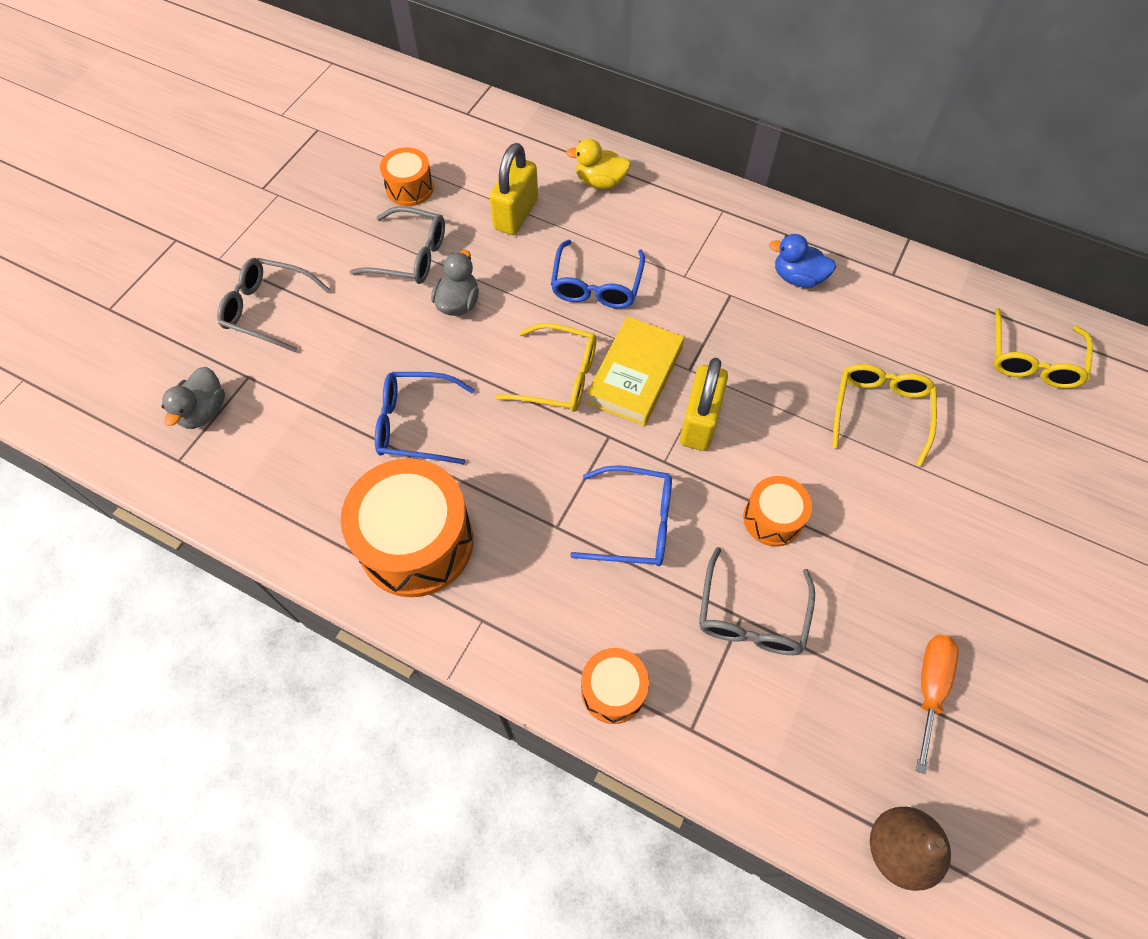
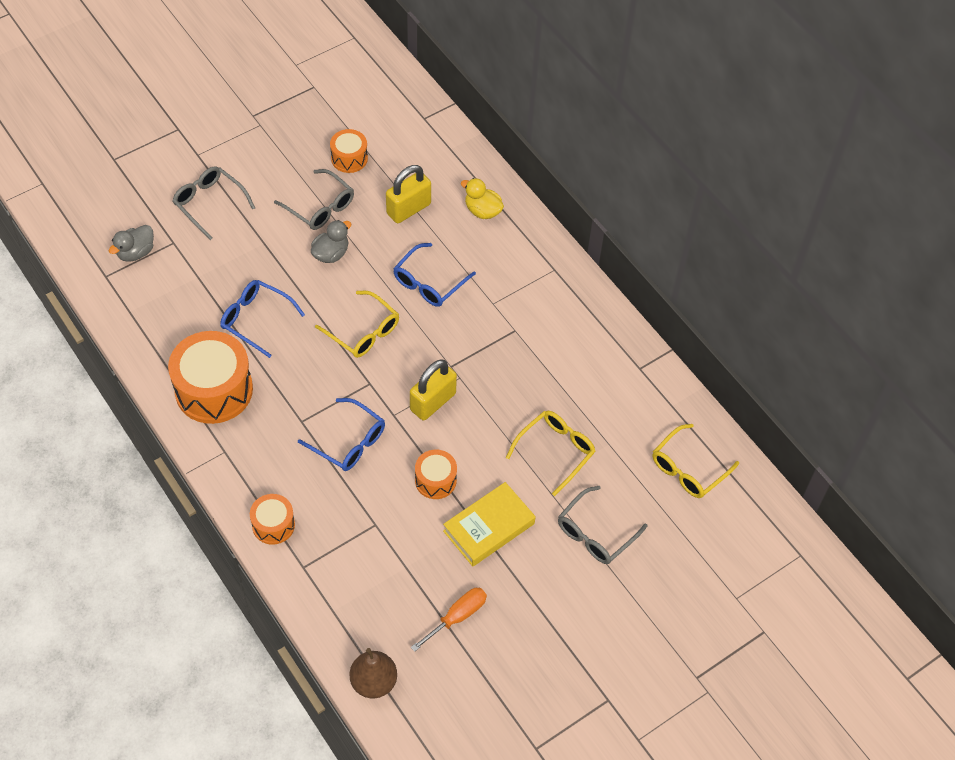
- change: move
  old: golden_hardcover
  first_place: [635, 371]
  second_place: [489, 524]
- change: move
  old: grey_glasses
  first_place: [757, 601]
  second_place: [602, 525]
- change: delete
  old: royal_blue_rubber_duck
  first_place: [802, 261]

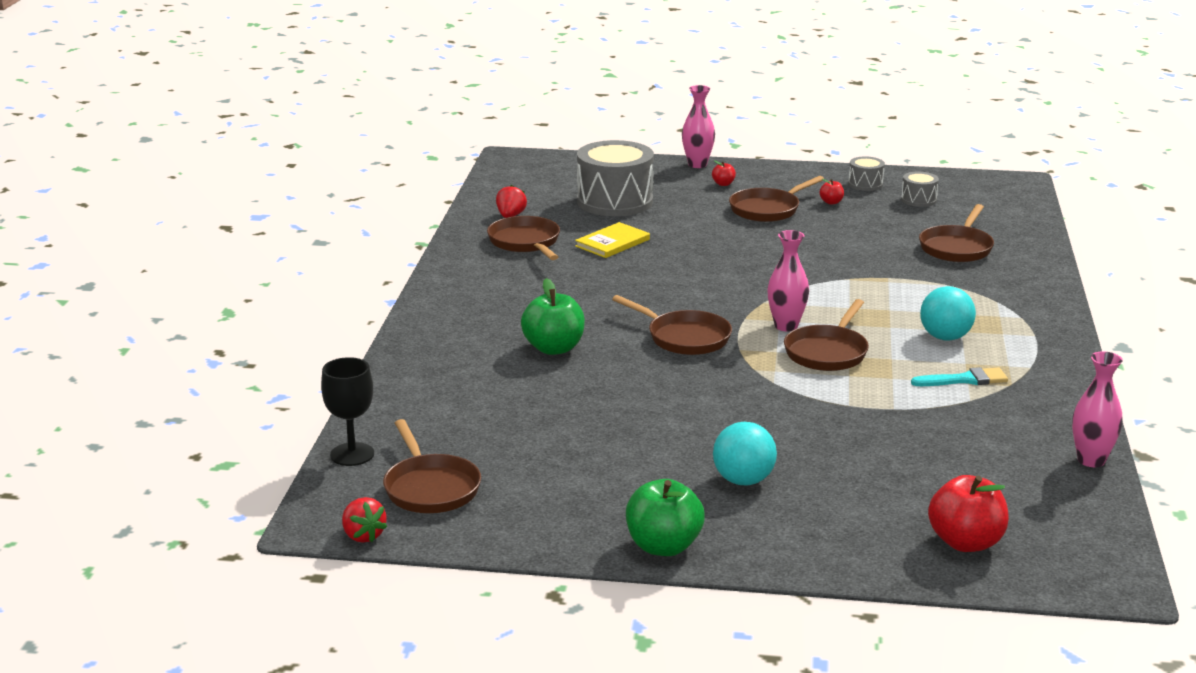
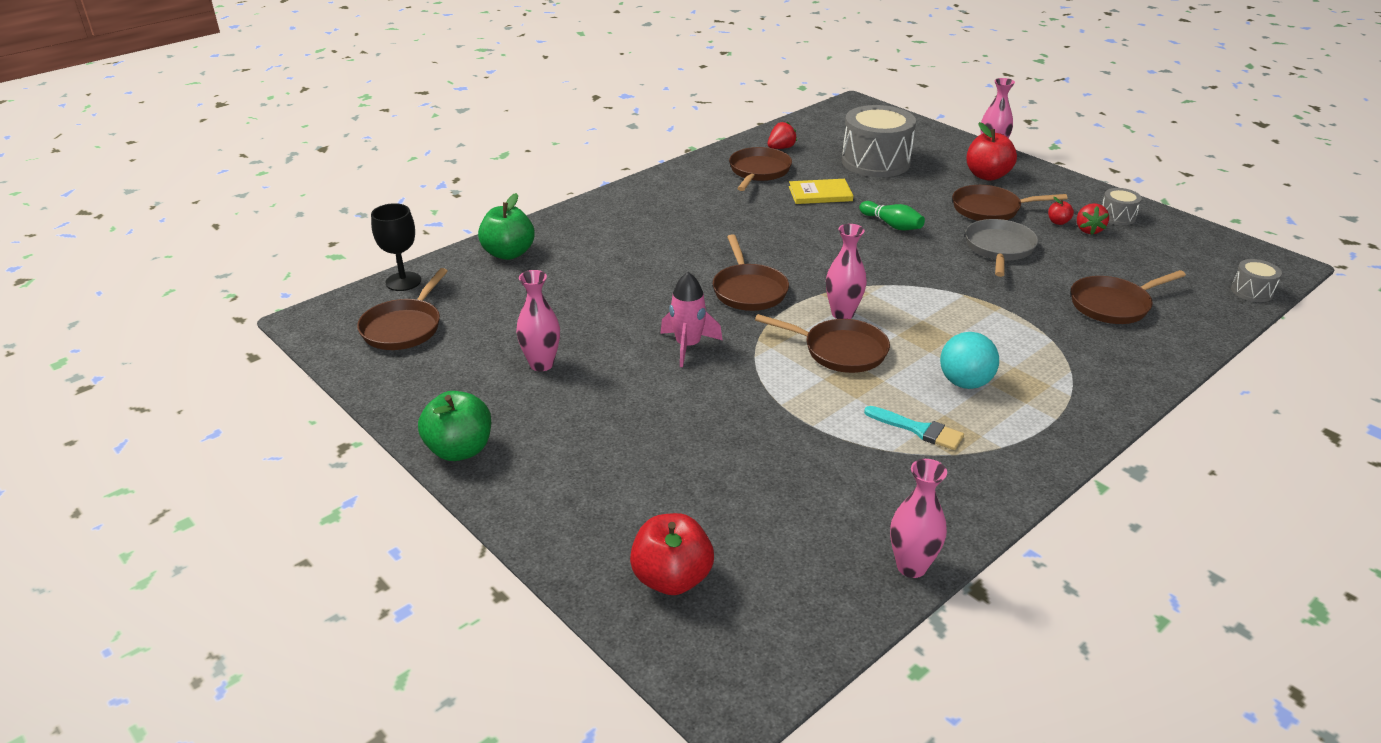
- change: move
  old: red_strawberry
  first_place: [364, 520]
  second_place: [1093, 218]
- change: move
  old: green_apple_fruit
  first_place: [553, 316]
  second_place: [506, 226]
- change: resize
  old: red_apple_fruit
  first_place: [724, 173]
  second_place: [992, 151]
  factor: 2.15
- change: delete
  old: teal_sphere
  first_place: [745, 453]
- change: rotate
  old: brown_frying_pan
  first_place: [826, 335]
  second_place: [822, 343]
  degrees: -135
- change: move
  old: grey_snare_drum
  first_place: [920, 189]
  second_place: [1256, 280]
- change: insert
  new: rose-pink_flower_vase
  second_place: [538, 320]
- change: insert
  new: rose-pink_rocket
  second_place: [691, 319]
- change: insert
  new: green_tenpin
  second_place: [892, 215]
- change: insert
  new: grey_frying_pan
  second_place: [1001, 248]

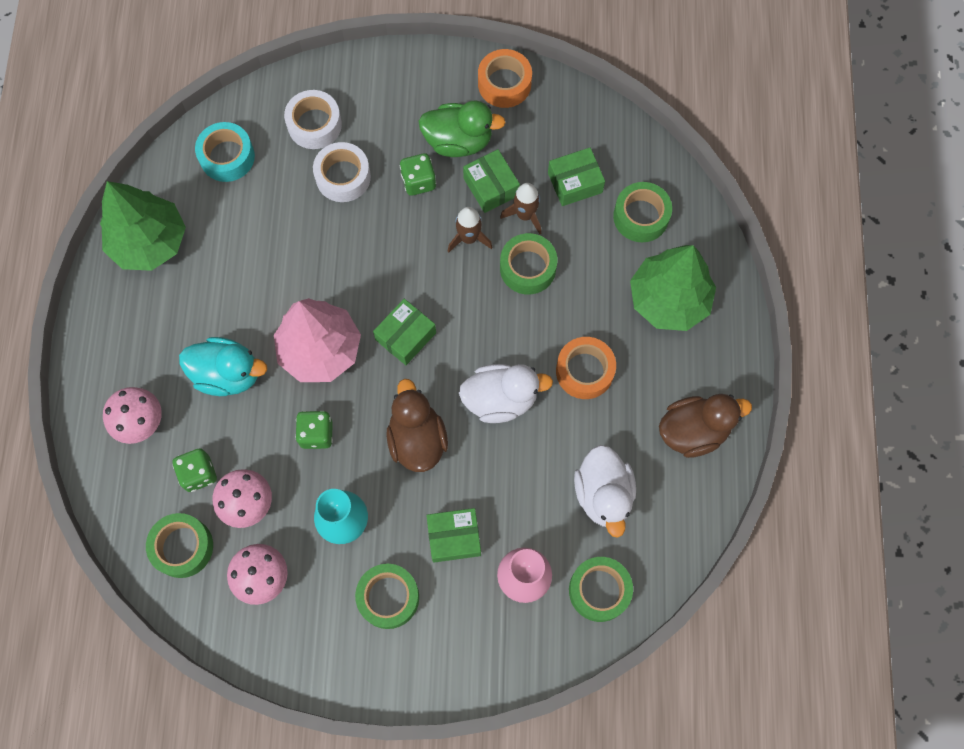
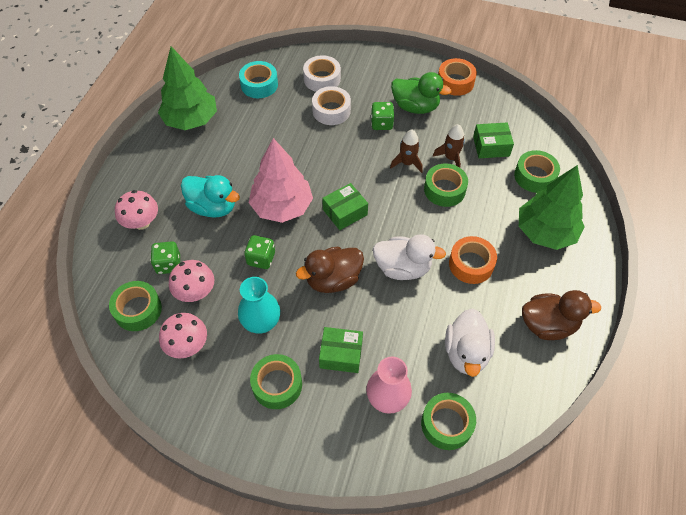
- change: rotate
  old: brown_rubber_duck
  first_place: [417, 425]
  second_place: [330, 270]
  degrees: -120
- change: delete
  old: green_box
  first_place: [491, 181]

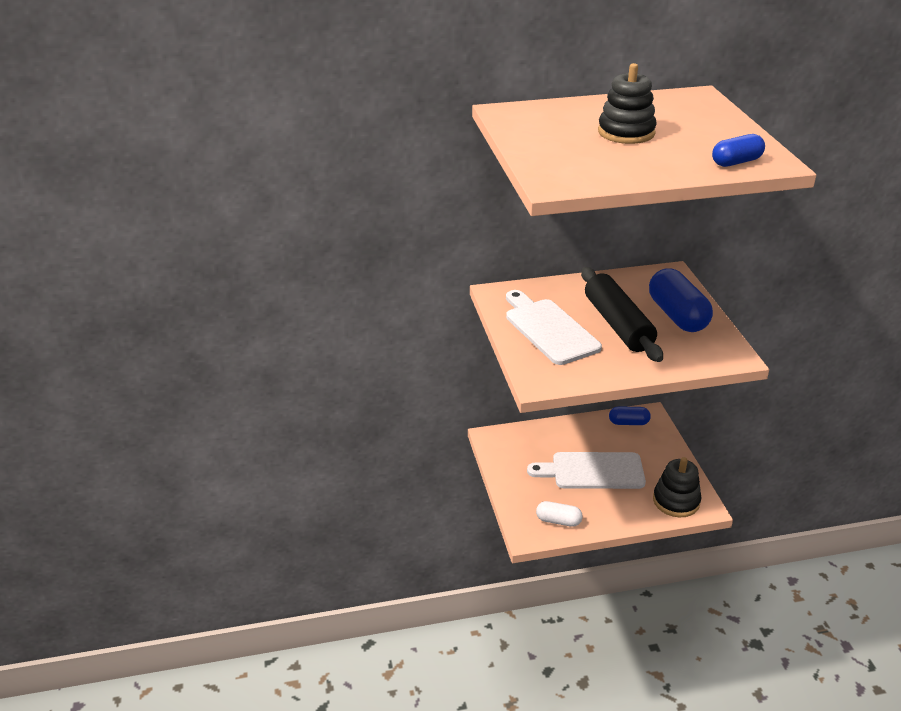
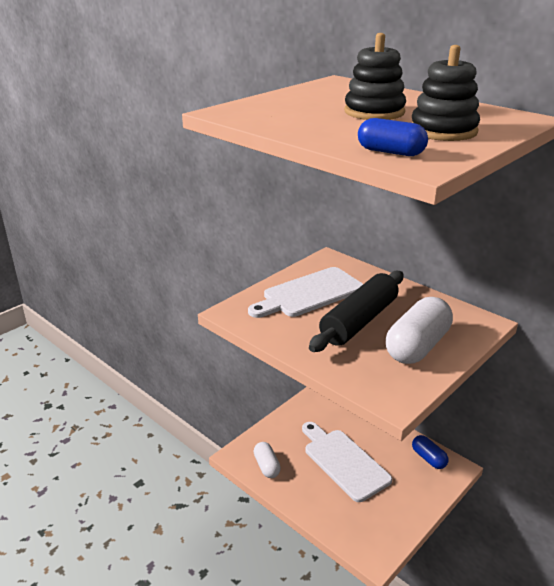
- change: rotate
  old: pure_white_chopping_board
  first_place: [554, 327]
  second_place: [305, 292]
  degrees: -150
- change: recolor
  old: royal_blue_capsule
  new: pure_white_capsule
  first_place: [681, 300]
  second_place: [419, 330]
- change: move
  old: black_ring_stacker
  first_place: [677, 487]
  second_place: [446, 93]

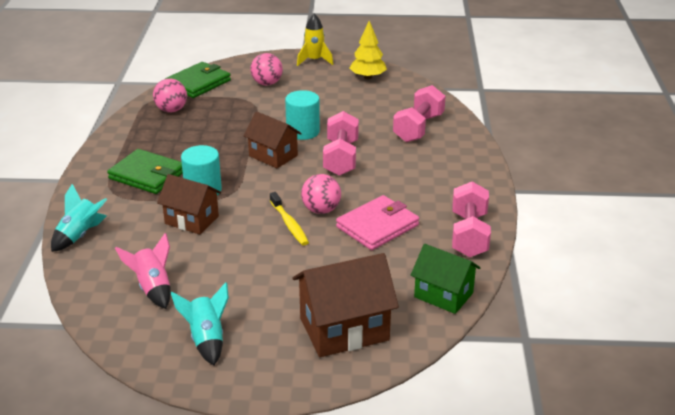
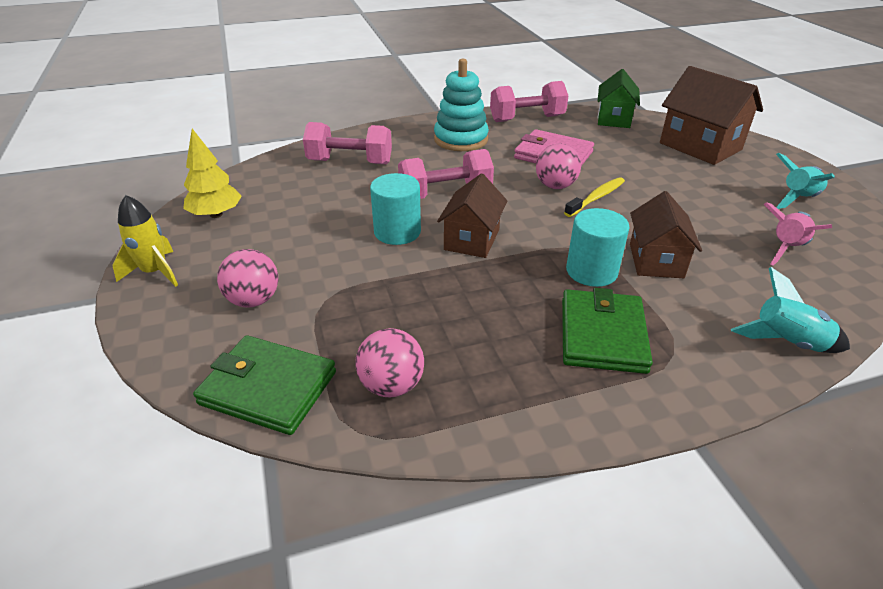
- change: insert
  new: teal_ring_stacker
  second_place: [461, 105]

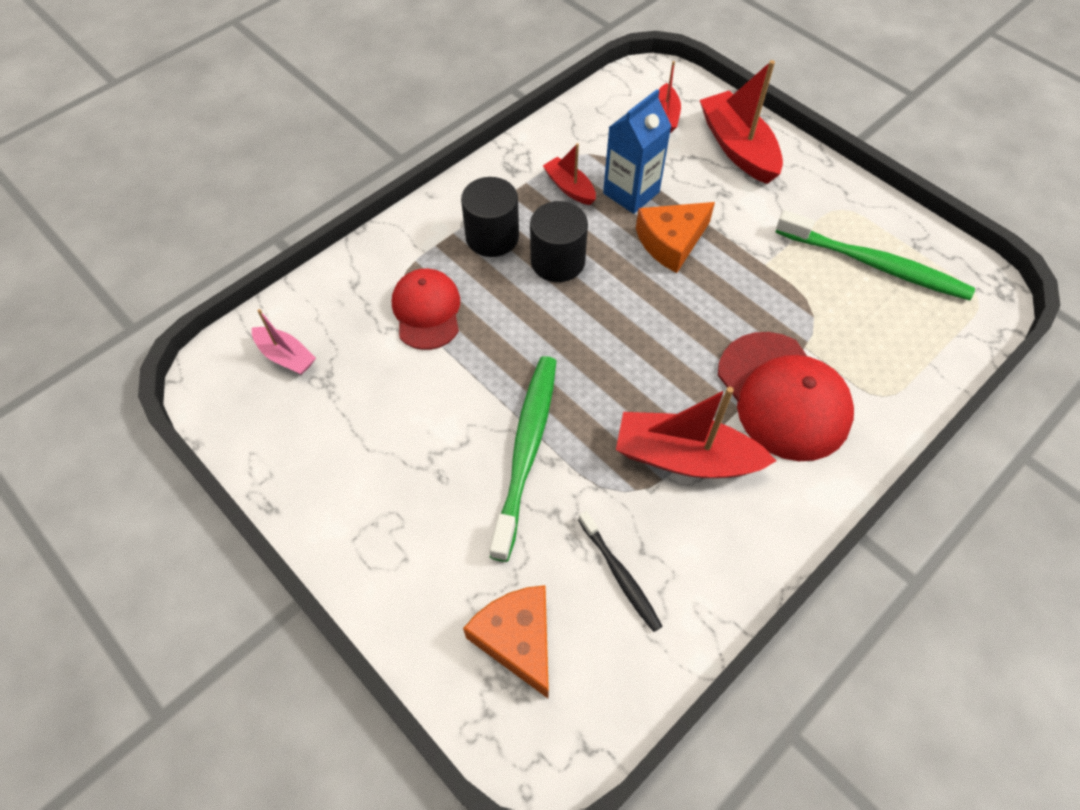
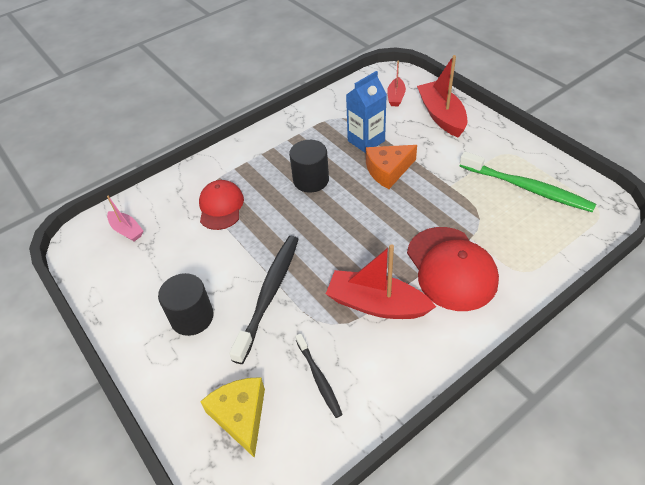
- change: move
  old: black_solid_cylinder
  first_place: [490, 217]
  second_place: [186, 304]
- change: recolor
  old: bright_orange_piece_of_cheese
  new: golden_piece_of_cheese
  first_place: [506, 641]
  second_place: [232, 417]
- change: recolor
  old: green_tooth_brush
  new: black_tooth_brush
  first_place: [523, 459]
  second_place: [264, 300]
- change: delete
  old: red_toy_boat
  first_place: [569, 174]

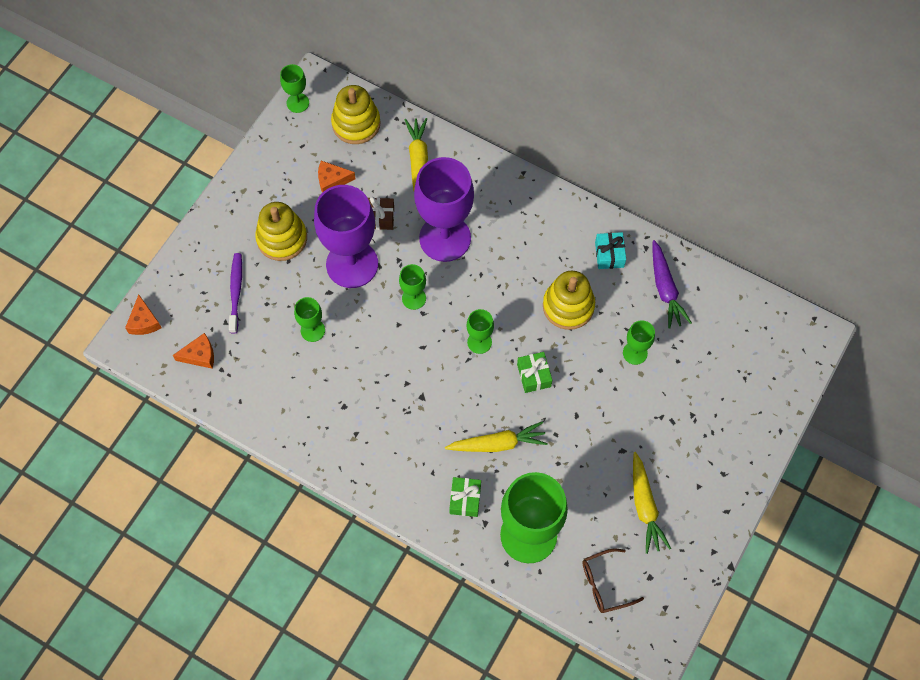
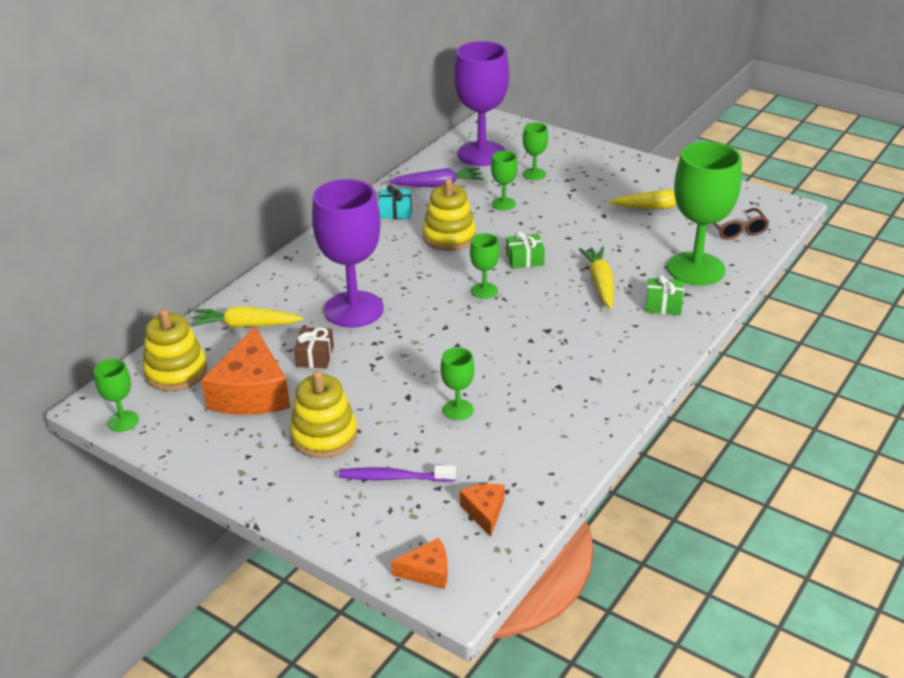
- change: move
  old: royal_purple_chalice
  first_place: [346, 236]
  second_place: [481, 103]
- change: resize
  old: bright_orange_piece_of_cheese
  first_place: [337, 177]
  second_place: [245, 371]
  factor: 2.04
- change: move
  old: green_chalice
  first_place: [412, 287]
  second_place: [535, 151]

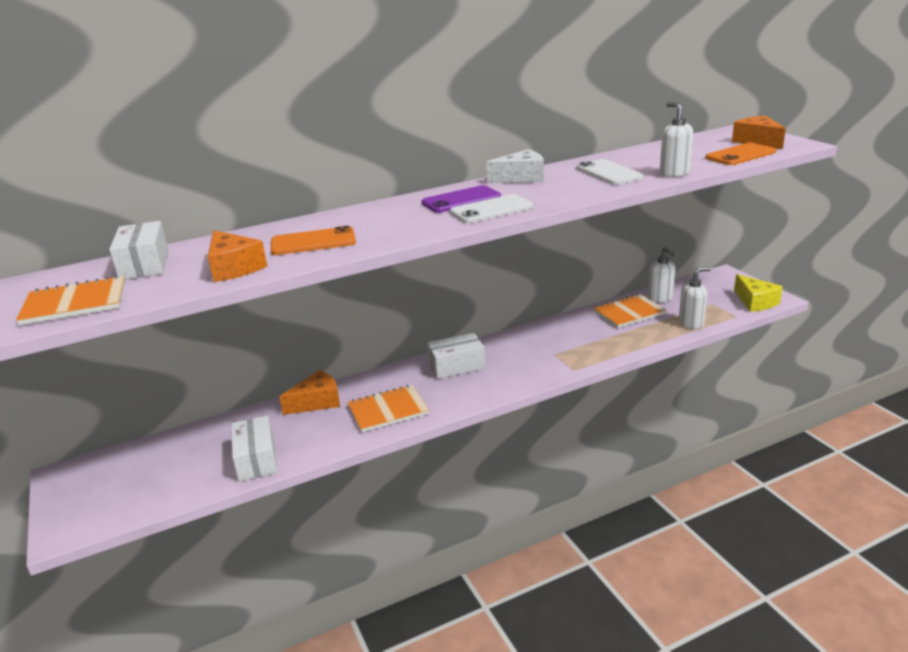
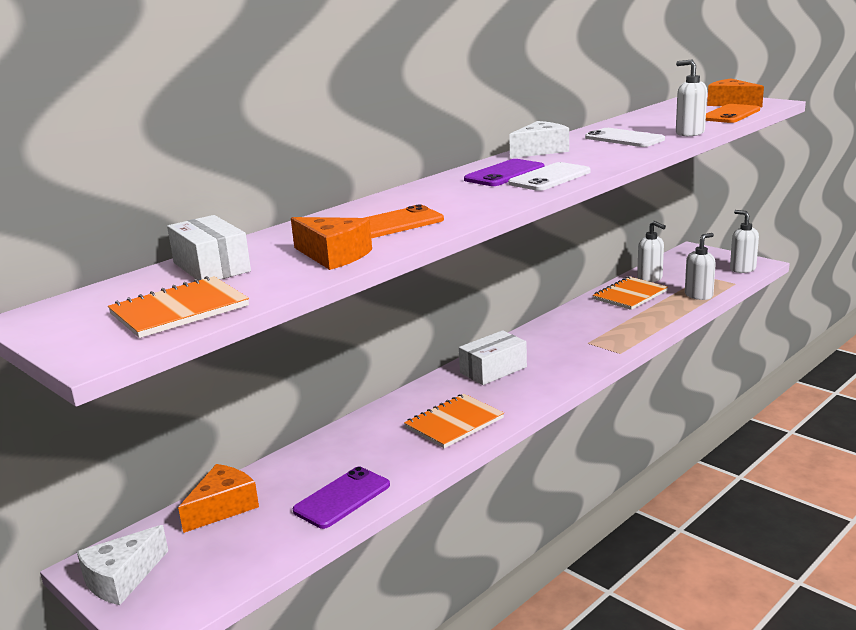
- change: replace
  old: pure_white_box
  new: royal_purple_phone
  first_place: [254, 449]
  second_place: [341, 498]
- change: move
  old: bright_orange_piece_of_cheese
  first_place: [309, 392]
  second_place: [218, 498]
- change: replace
  old: golden_piece_of_cheese
  new: pure_white_pump_bottle
  first_place: [758, 293]
  second_place: [744, 241]
- change: insert
  new: pure_white_piece_of_cheese
  second_place: [122, 565]

